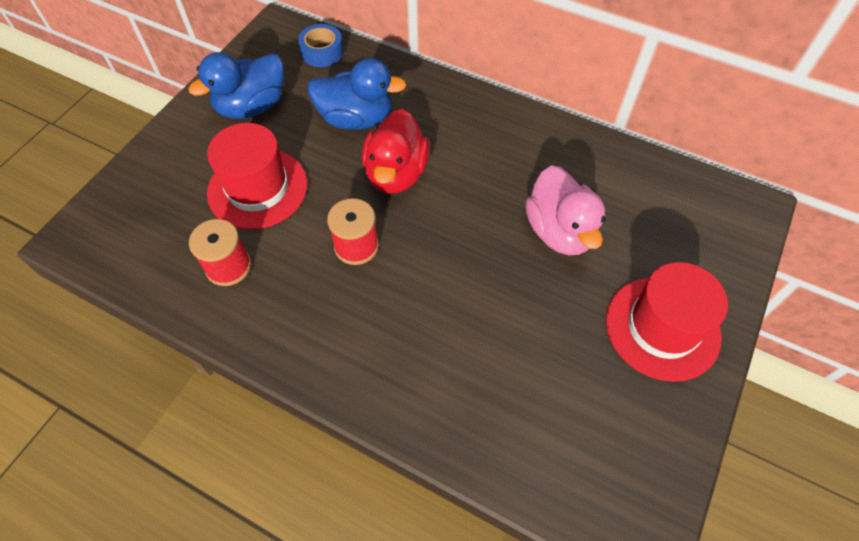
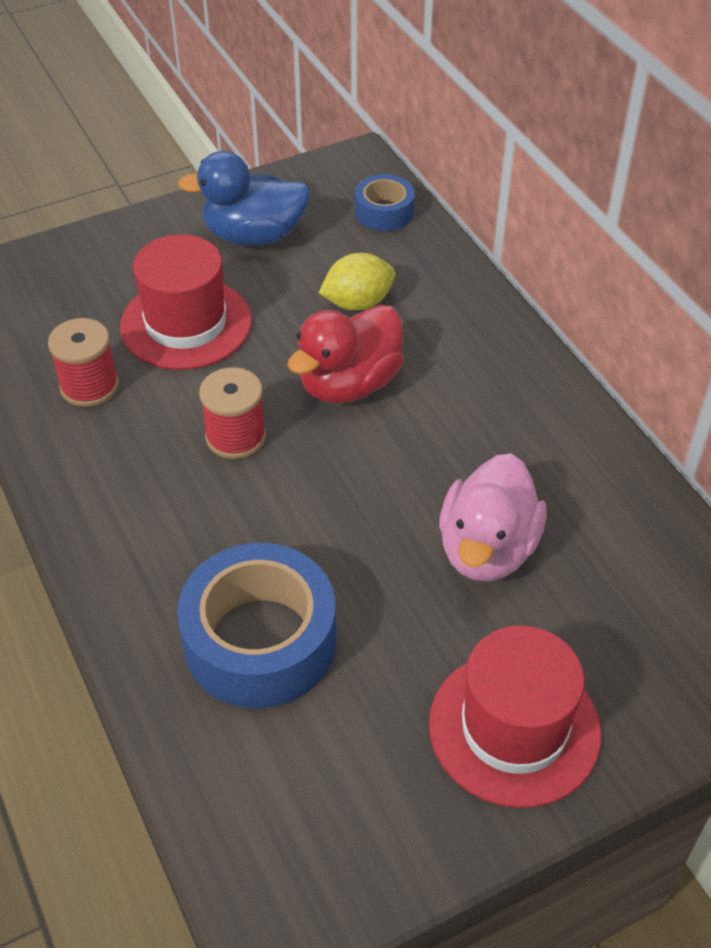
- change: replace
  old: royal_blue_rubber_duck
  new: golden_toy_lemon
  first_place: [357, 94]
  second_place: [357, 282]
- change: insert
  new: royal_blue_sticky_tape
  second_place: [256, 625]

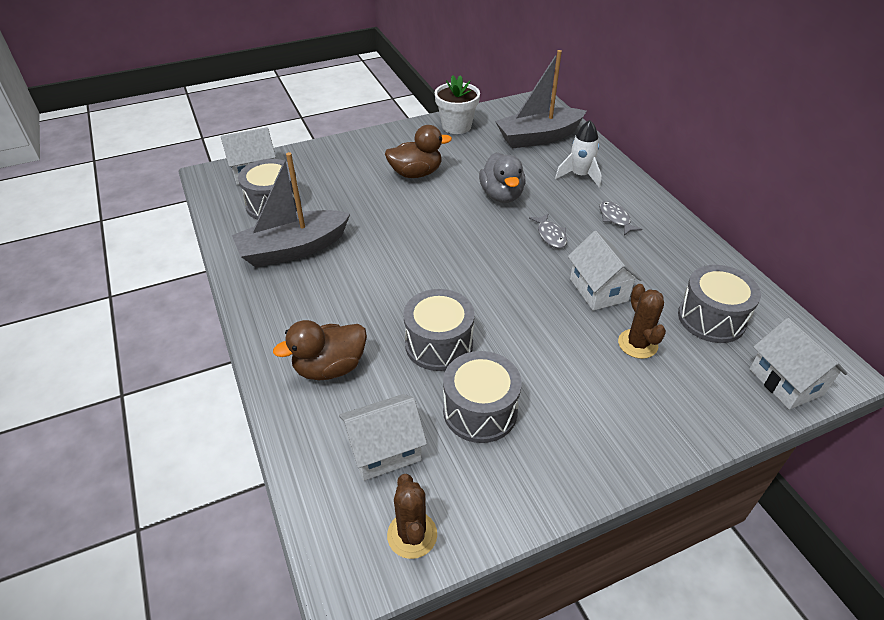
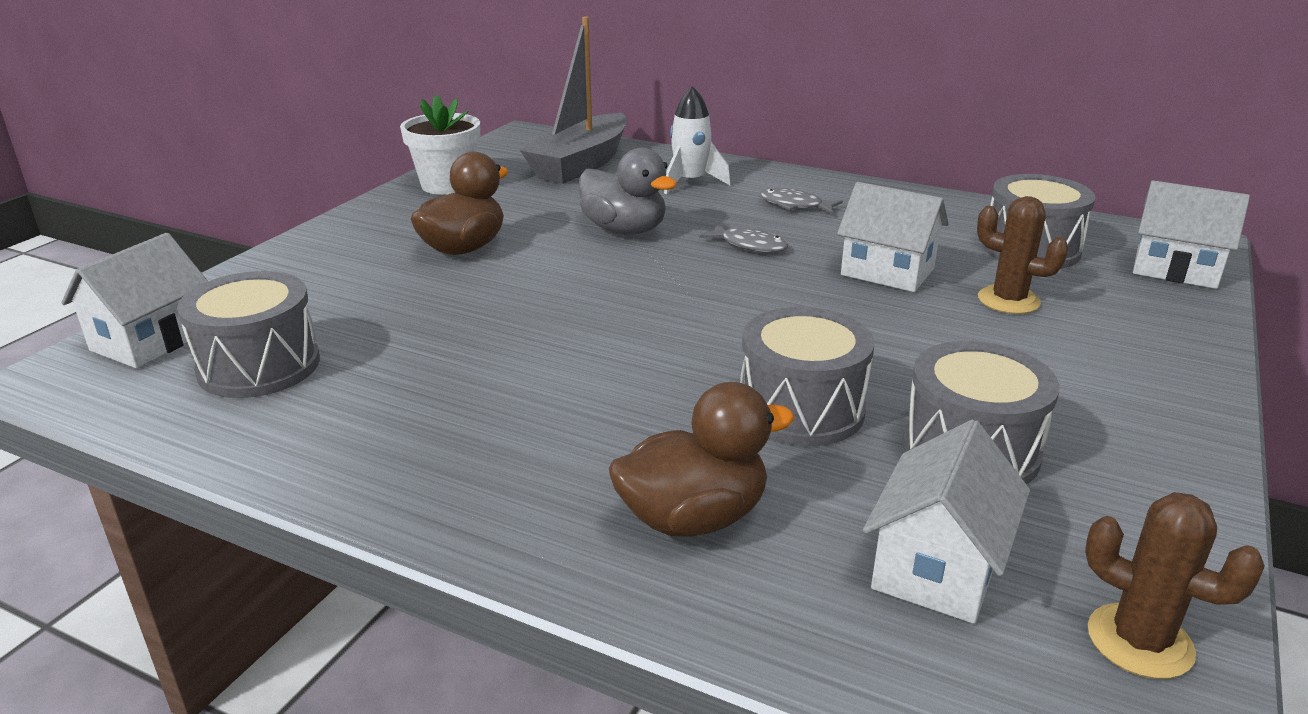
- change: delete
  old: grey_toy_boat
  first_place: [291, 210]
- change: rotate
  old: brown_rubber_duck
  first_place: [320, 350]
  second_place: [702, 459]
  degrees: -135

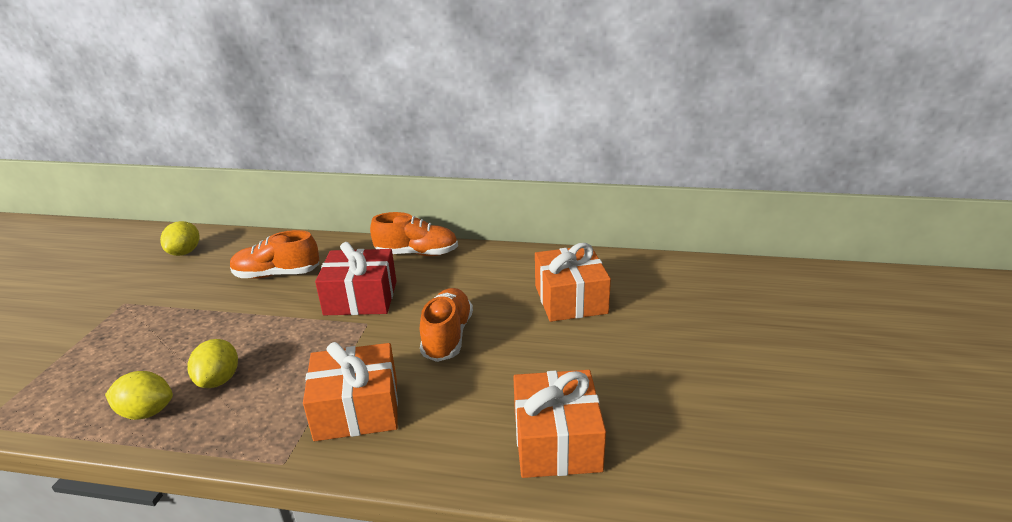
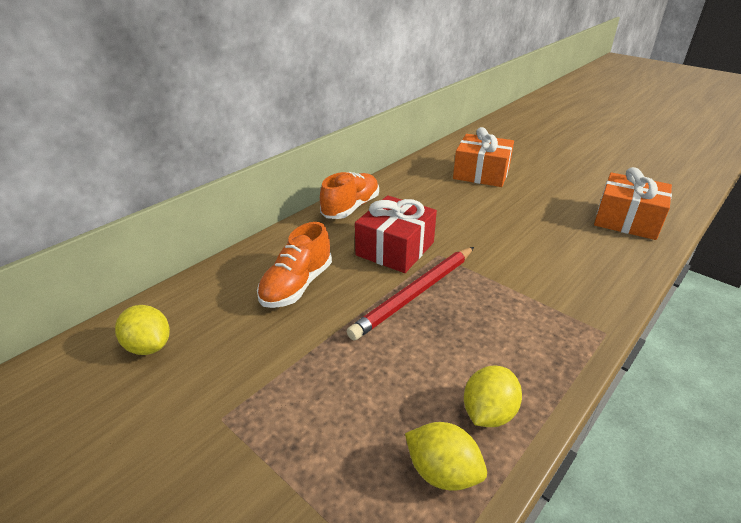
- change: move
  old: golden_toy_lemon
  first_place: [212, 363]
  second_place: [446, 456]
- change: delete
  old: bright_orange_present
  first_place: [350, 391]
- change: delete
  old: bright_orange_sneaker
  first_place: [446, 325]
- change: insert
  new: red_pencil
  second_place: [410, 294]

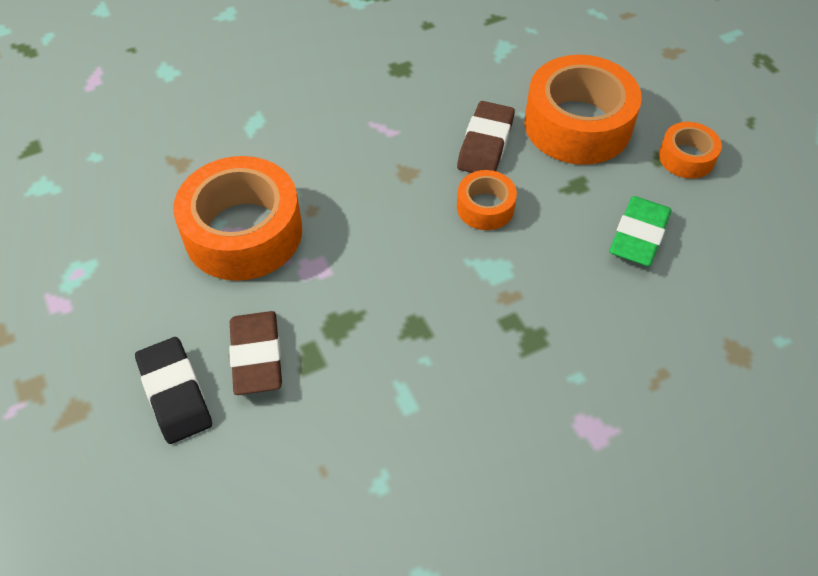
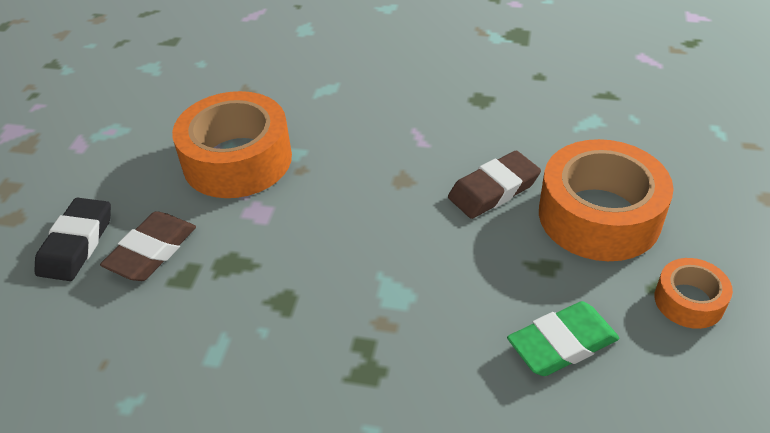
- change: delete
  old: bright_orange_sticky_tape
  first_place: [487, 200]

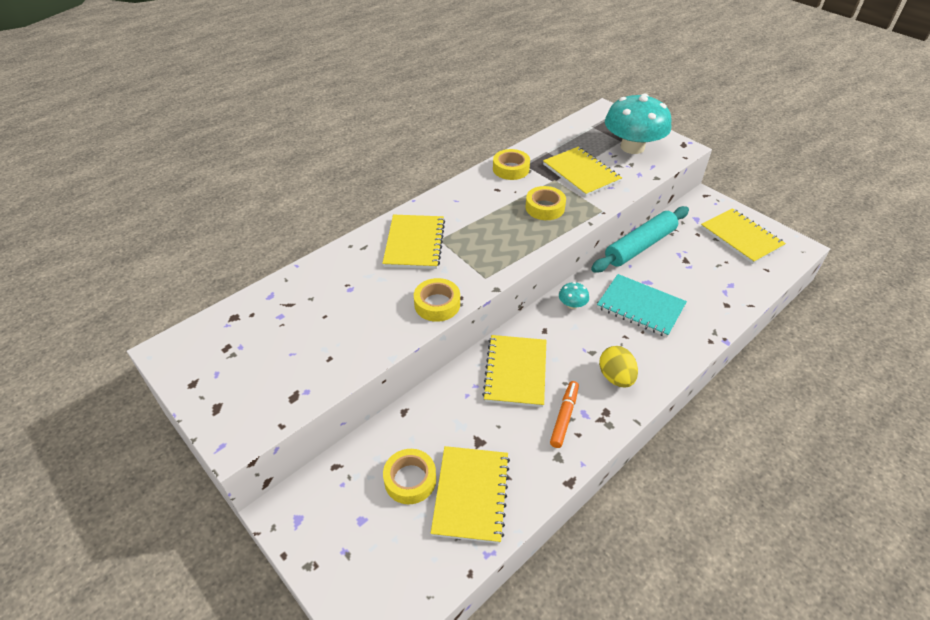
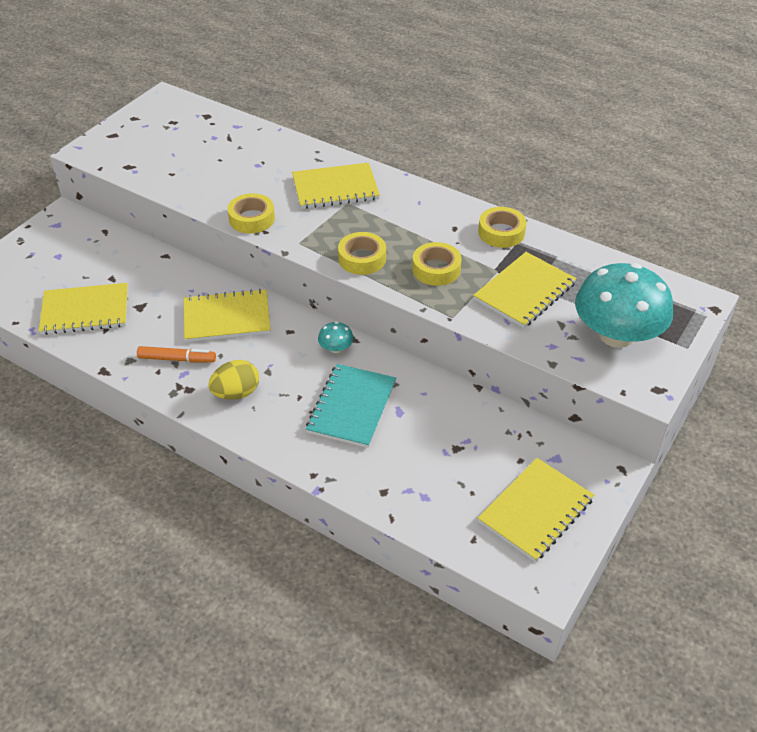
- change: move
  old: golden_sticky_tape
  first_place: [409, 476]
  second_place: [362, 253]
- change: delete
  old: teal_pastry_roller
  first_place: [640, 239]

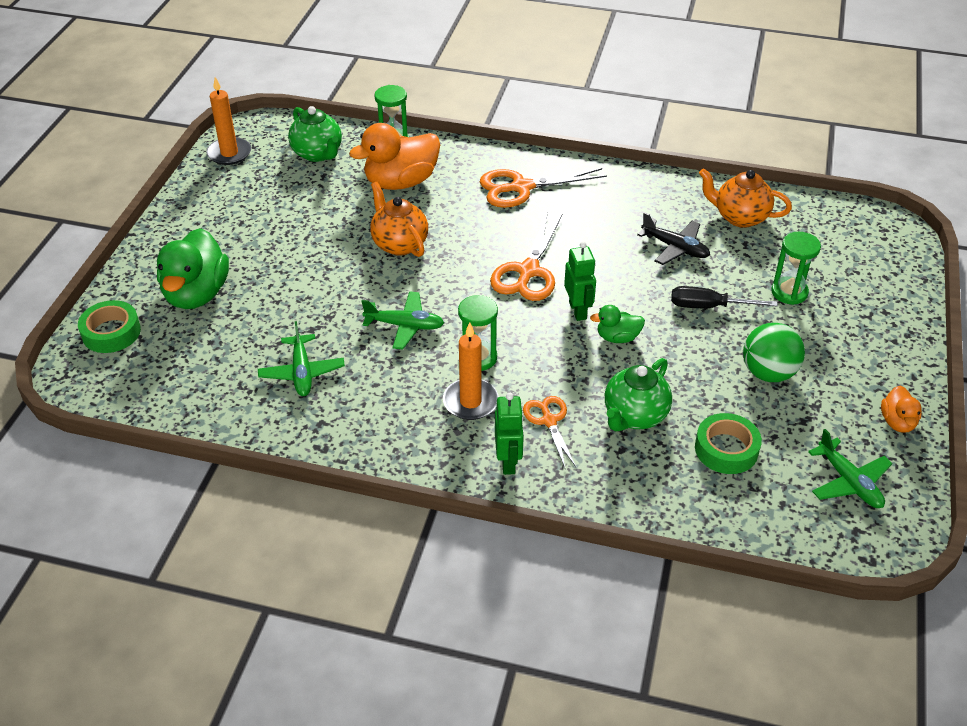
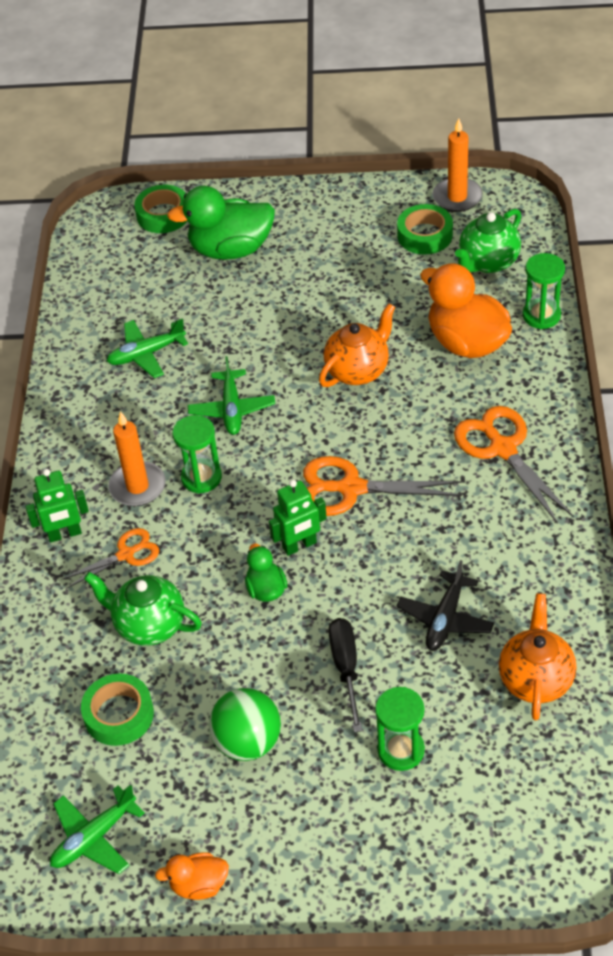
- change: insert
  new: green_sticky_tape
  second_place: [425, 229]

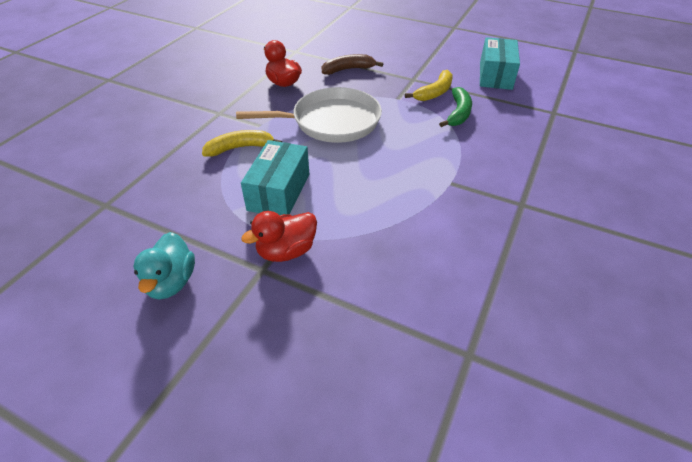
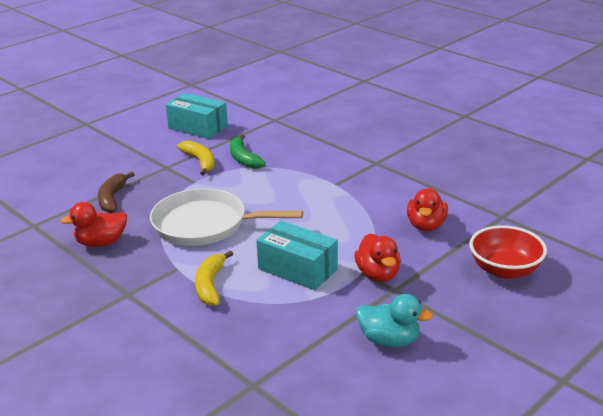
- change: rotate
  old: pure_white_frying_pan
  first_place: [309, 115]
  second_place: [226, 217]
  degrees: -90
- change: rotate
  old: green_toy_banana
  first_place: [455, 107]
  second_place: [248, 151]
  degrees: -150
- change: insert
  new: red_rubber_duck
  second_place: [427, 209]
- change: insert
  new: red_serving_bowl
  second_place: [508, 252]

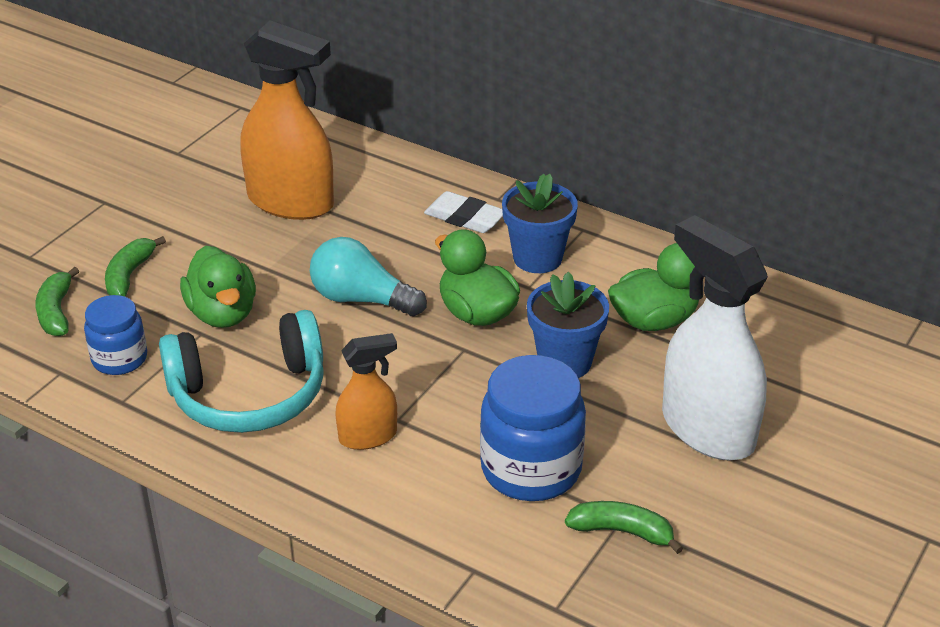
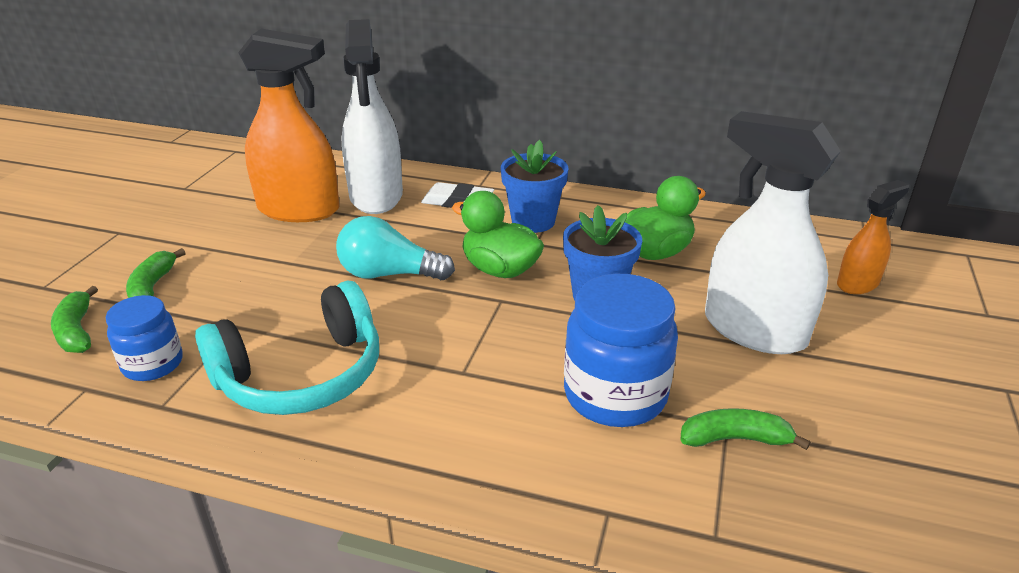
- change: delete
  old: green_rubber_duck
  first_place: [218, 287]
- change: move
  old: bright_orange_spray_cleaner
  first_place: [366, 391]
  second_place: [873, 237]
- change: insert
  new: pure_white_spray_cleaner
  second_place: [372, 116]

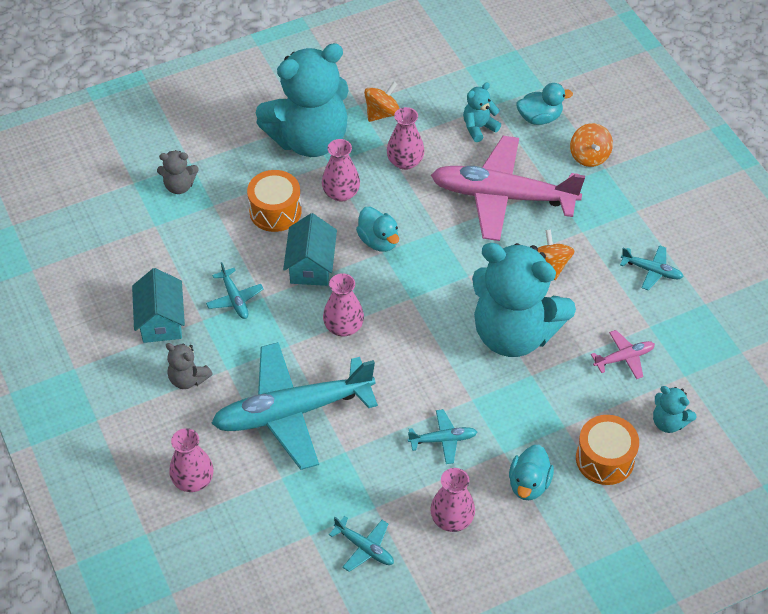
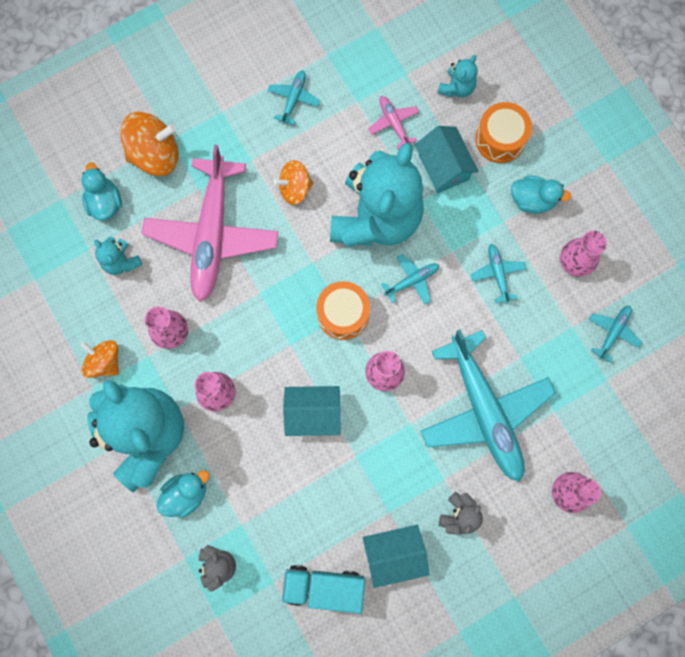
- change: move
  old: teal_toy_plane
  first_place: [234, 290]
  second_place: [410, 279]
- change: move
  old: bright_orange_snare_drum
  first_place: [274, 201]
  second_place: [343, 310]
- change: move
  old: teal_rubber_duck
  first_place: [377, 229]
  second_place: [183, 494]
- change: resize
  old: bright_orange_toy_top
  first_place: [591, 145]
  second_place: [149, 144]
  factor: 1.56
- change: insert
  new: teal_toy_truck
  second_place: [323, 589]
- change: insert
  new: teal_house
  second_place: [447, 159]

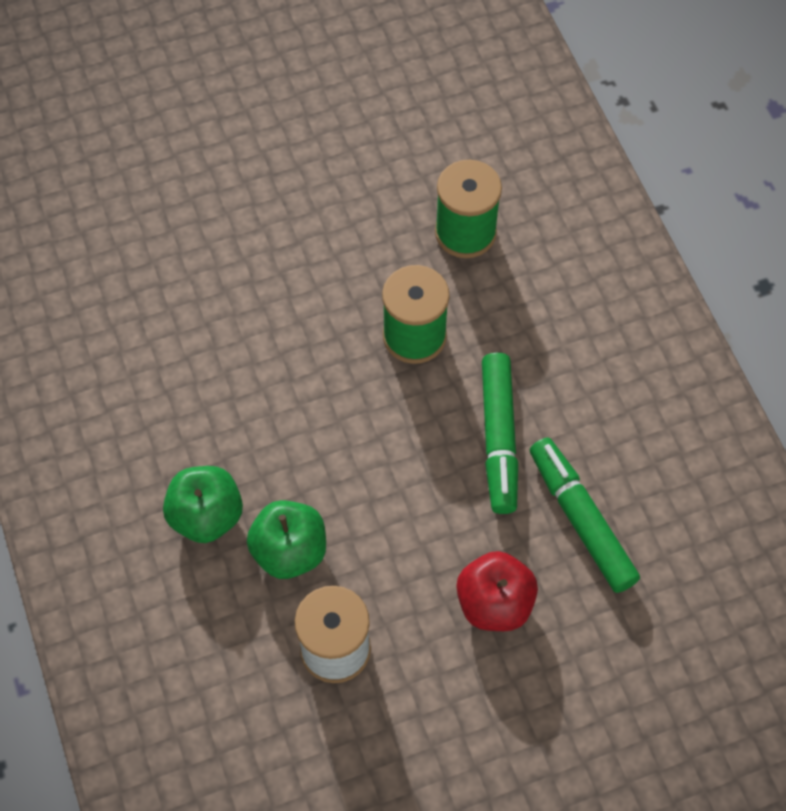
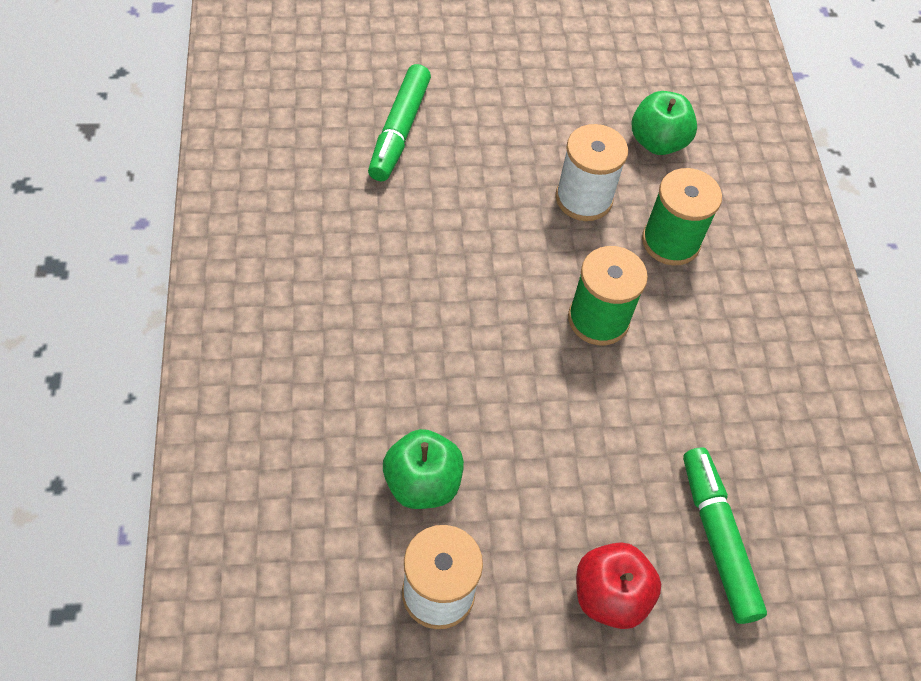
- change: move
  old: green_apple_fruit
  first_place: [203, 504]
  second_place: [664, 123]
- change: move
  old: green_marker
  first_place: [500, 433]
  second_place: [399, 122]
- change: insert
  new: pure_white_bobbin
  second_place: [591, 172]

